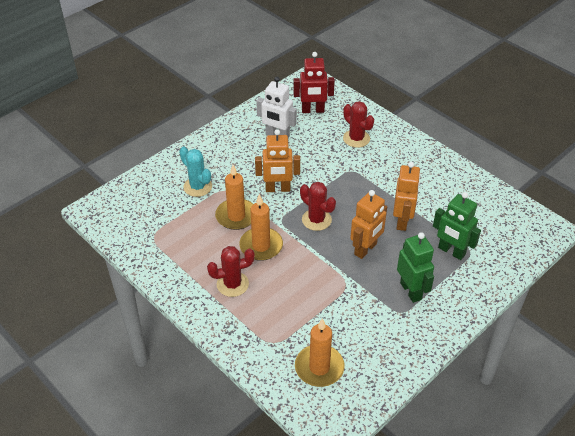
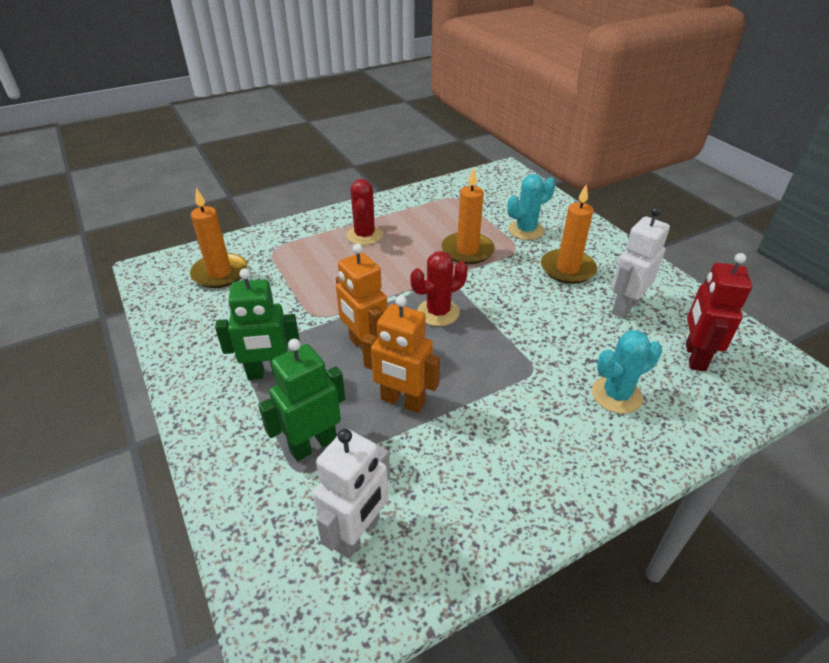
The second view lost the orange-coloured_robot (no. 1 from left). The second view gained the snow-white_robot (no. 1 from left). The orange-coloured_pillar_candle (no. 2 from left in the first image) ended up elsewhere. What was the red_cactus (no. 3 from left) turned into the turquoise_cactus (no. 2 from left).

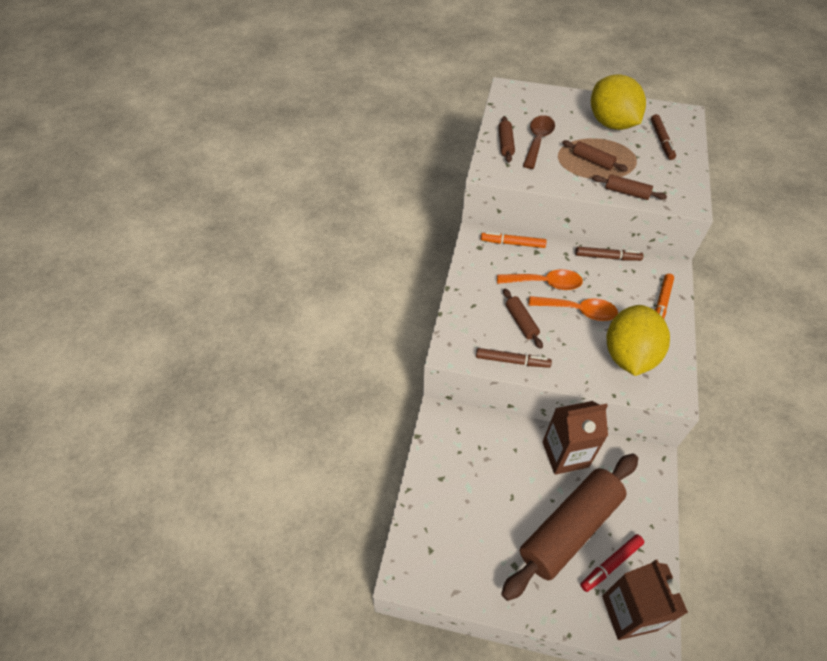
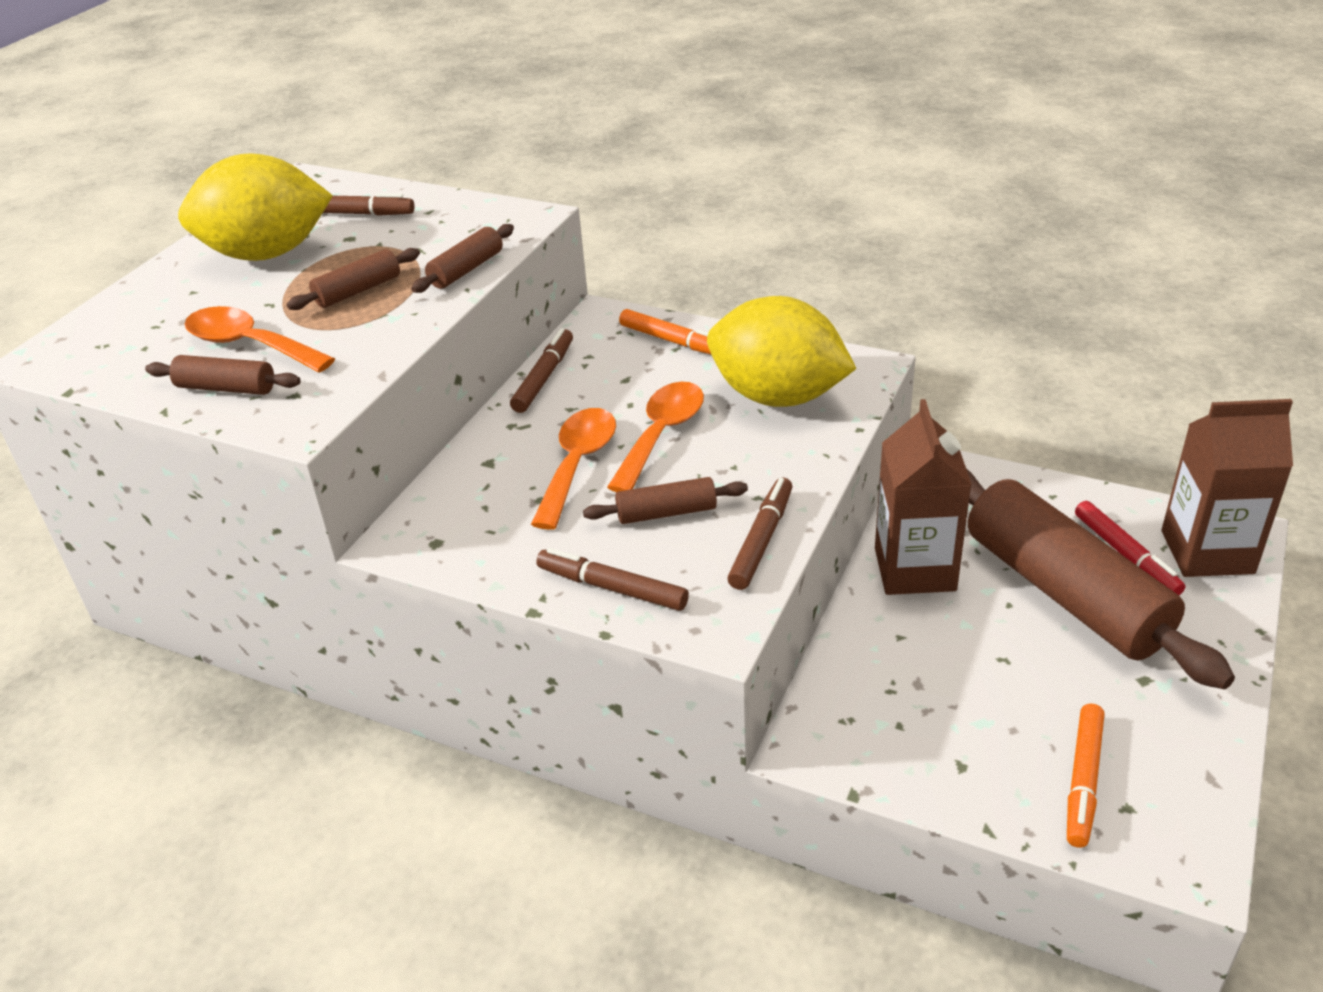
The second view gained the dark_brown_marker_pen (no. 3 from left). The orange-coloured_marker_pen (no. 1 from left in the first image) ended up elsewhere. What was the dark_brown_spoon turned into the orange-coloured_spoon (no. 1 from left).

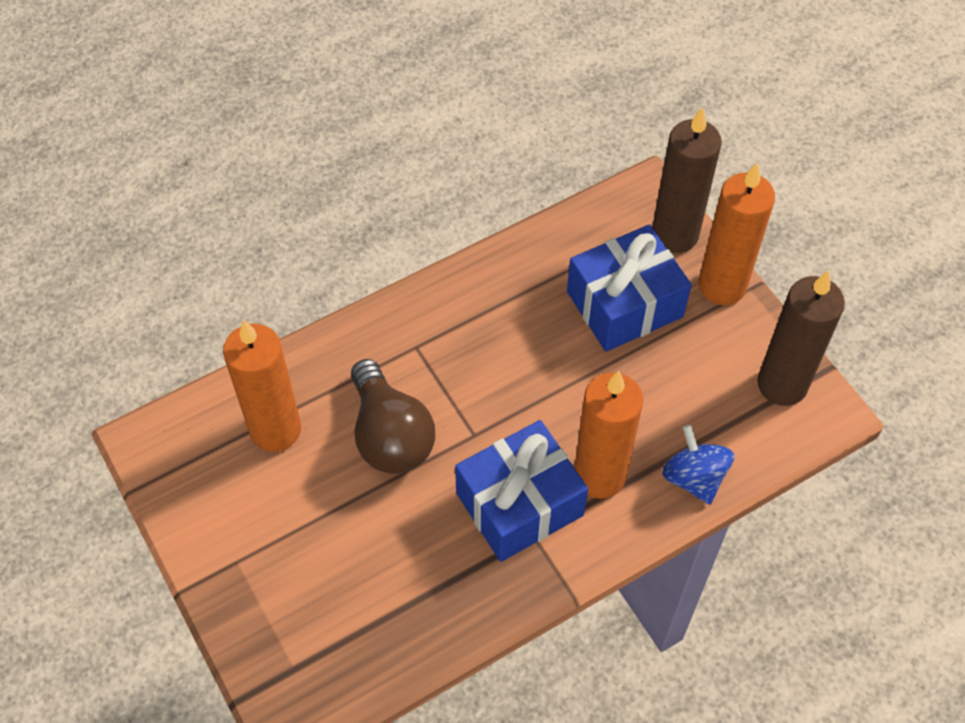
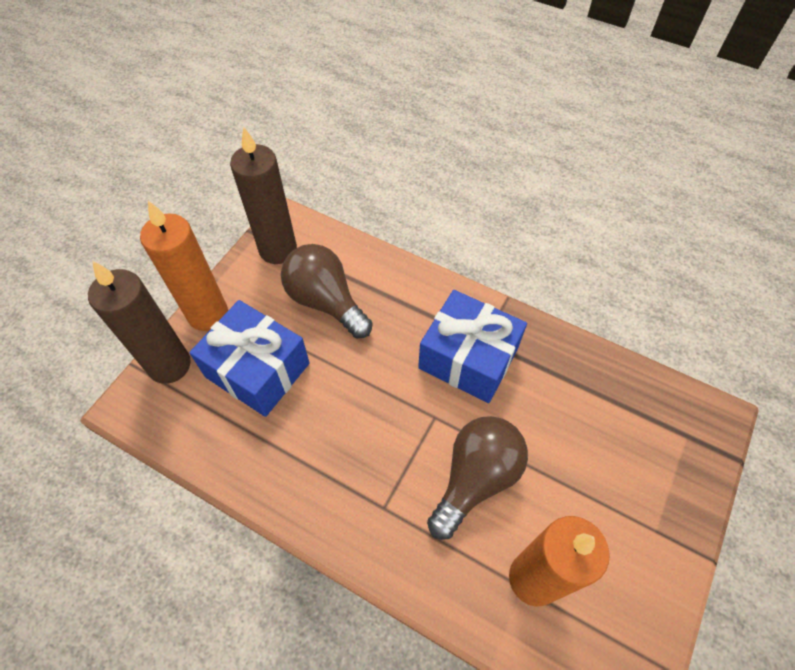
The second view lost the orange-coloured_pillar_candle (no. 2 from left). The second view lost the royal_blue_spinning_top. The second view gained the dark_brown_bulb (no. 1 from left).

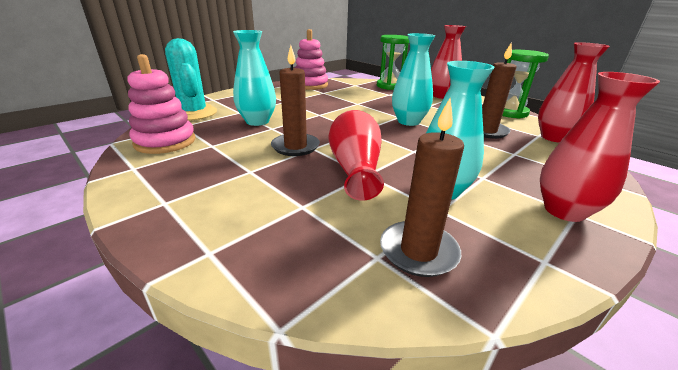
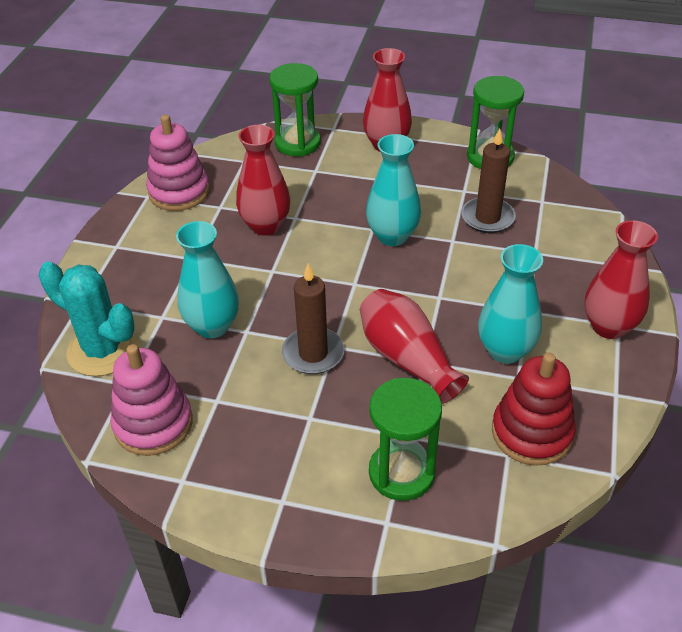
The second view gained the emerald_sandglass (no. 2 from left). The red_tall_vase (no. 3 from left in the first image) ended up elsewhere. Where the dark_brown_pillar_candle (no. 2 from left) stood, the red_stacking_rings came to stand.

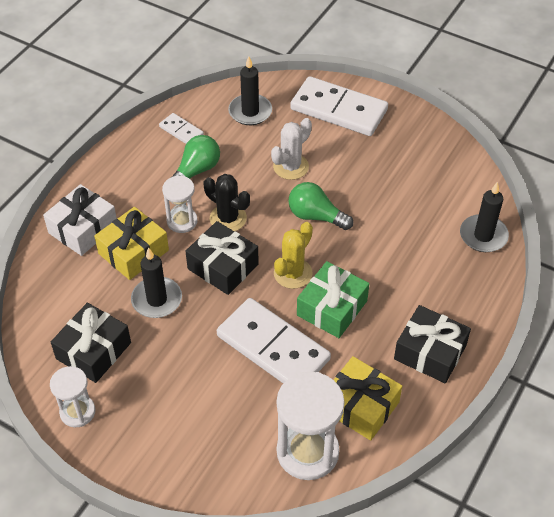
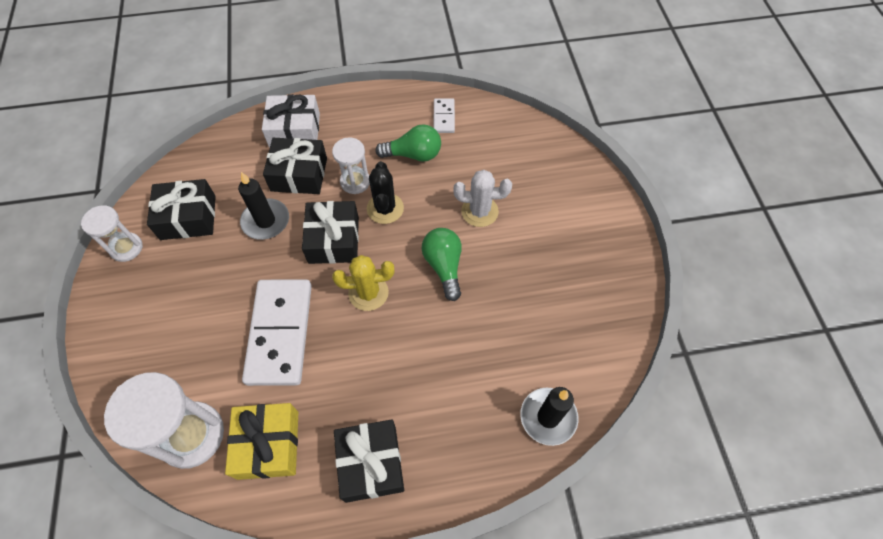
The second view lost the ebony_pillar_candle (no. 2 from left). The second view lost the snow-white_domino (no. 3 from left). The second view lost the emerald_present. What was the bright_yellow_present (no. 1 from left) turned into the ebony_present (no. 2 from left).

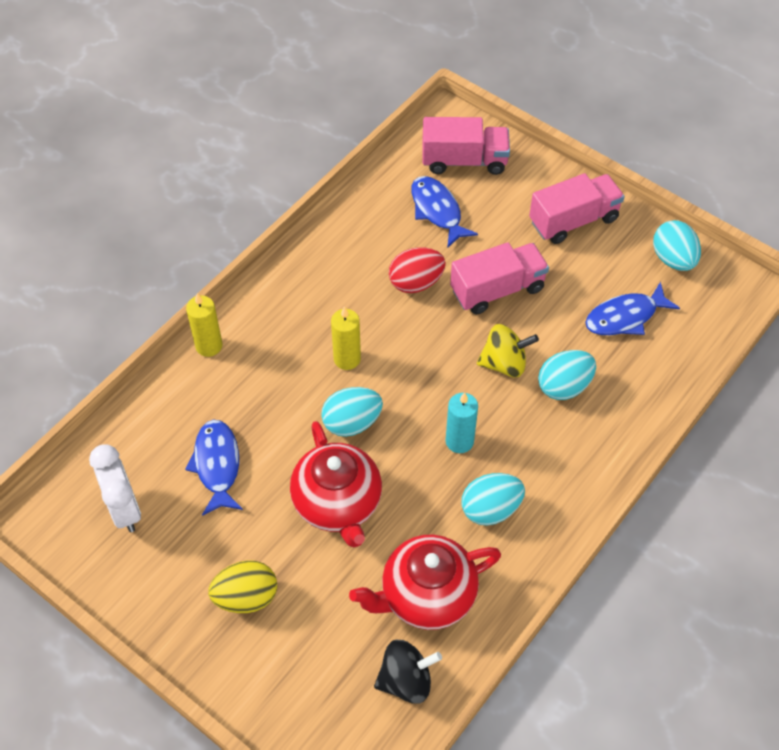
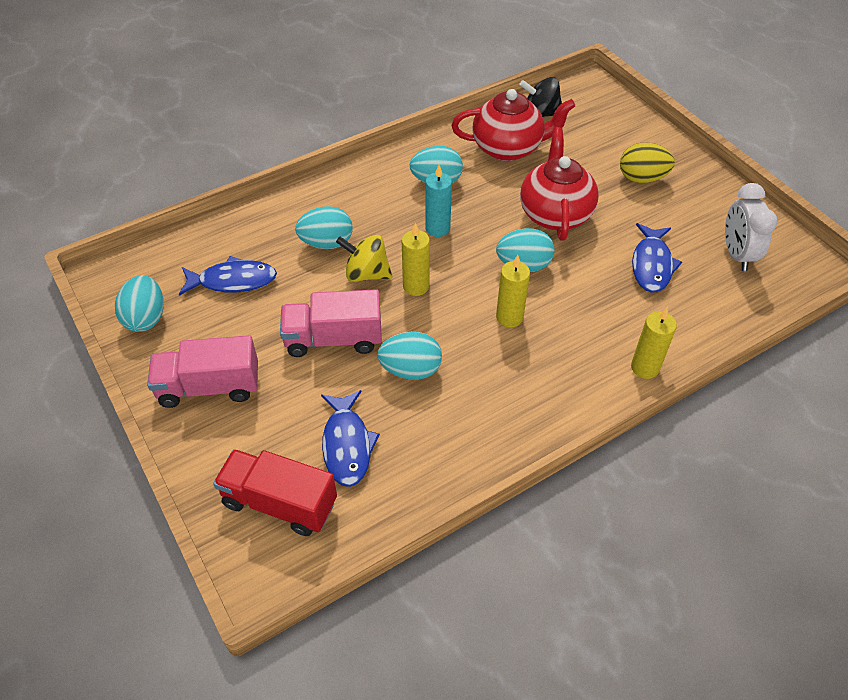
The second view gained the bright_yellow_pillar_candle (no. 1 from left). What was the red_egg_shape turned into the turquoise_egg_shape (no. 3 from left). What was the rose-pink_lorry (no. 1 from left) turned into the red_lorry.

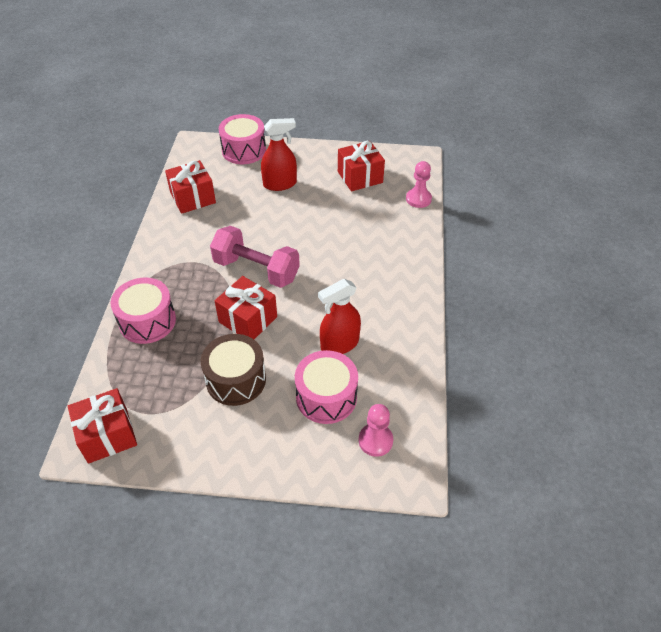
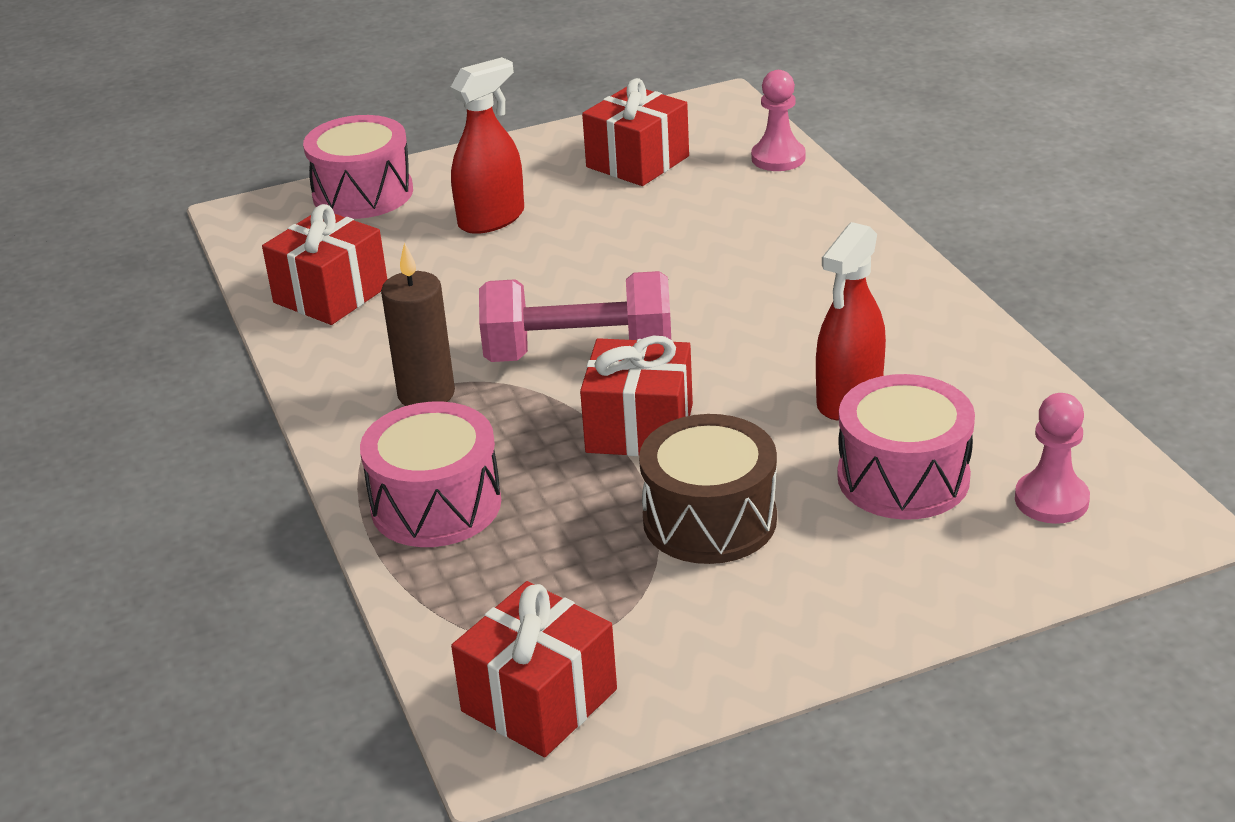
The second view gained the dark_brown_pillar_candle.

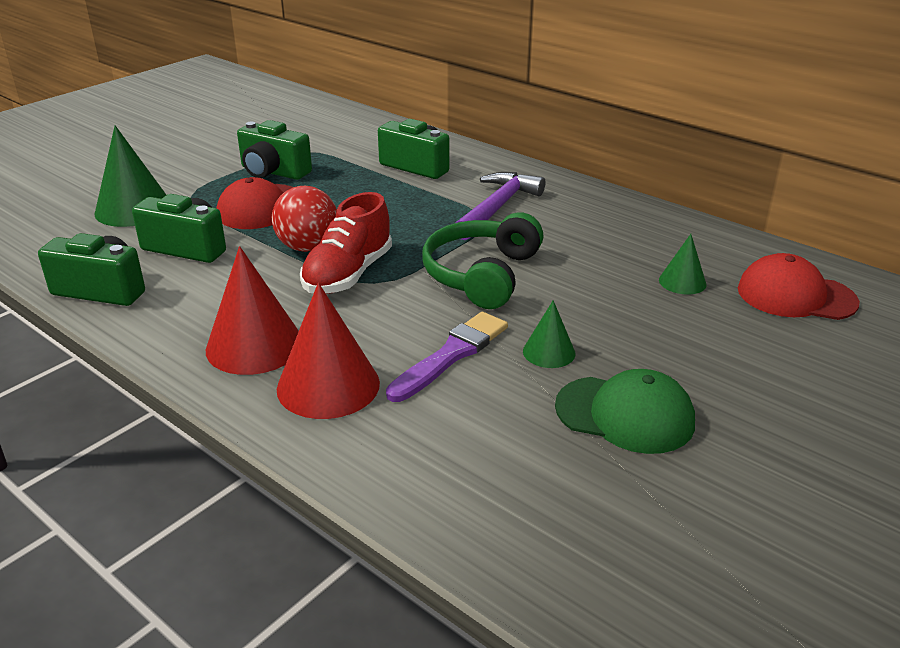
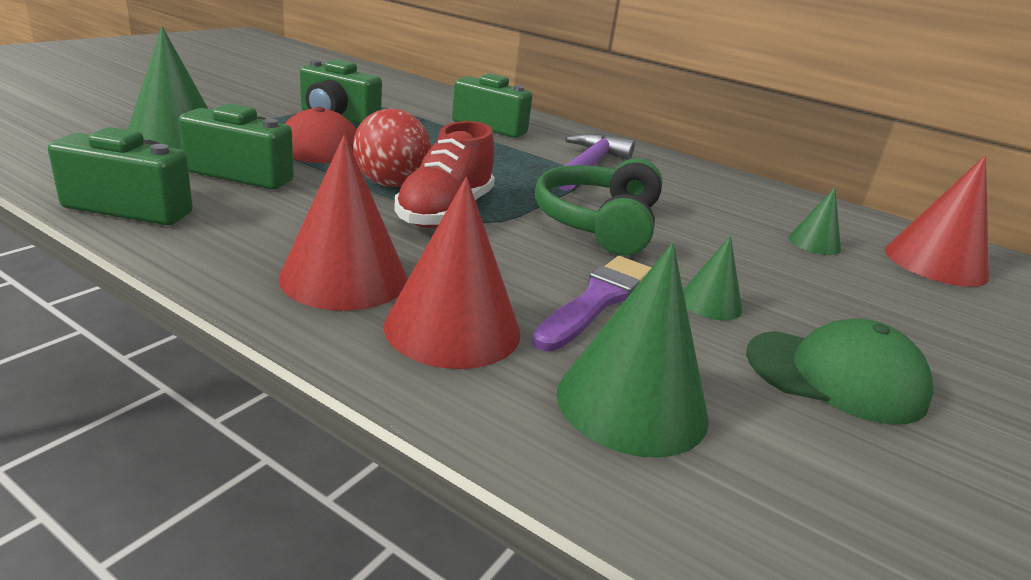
The second view gained the emerald_cone_shape (no. 2 from left). Where the red_peaked_cap (no. 2 from left) stood, the red_cone_shape (no. 3 from left) came to stand.

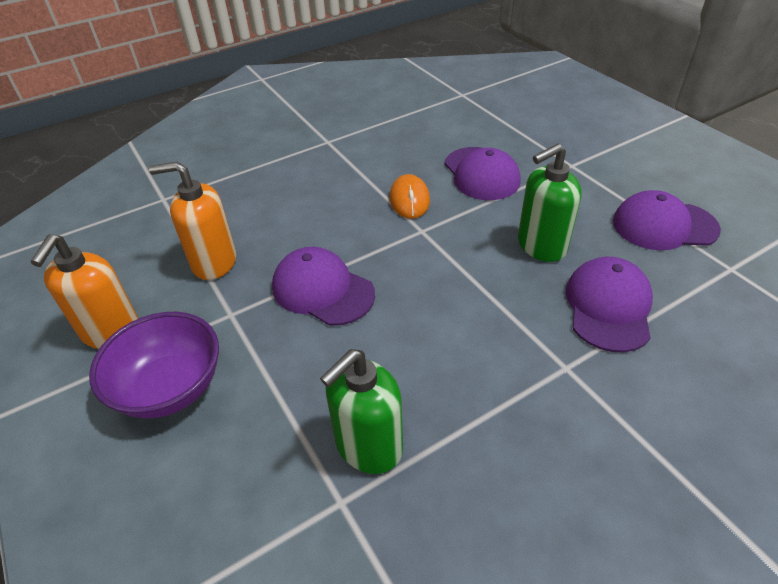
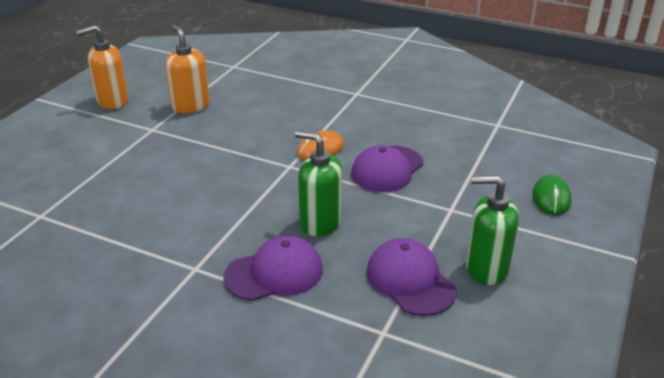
The second view lost the violet_deep_dish. The second view lost the violet_peaked_cap (no. 1 from left). The second view gained the emerald_computer_mouse. The emerald_soap_pump (no. 1 from left in the first image) ended up elsewhere.

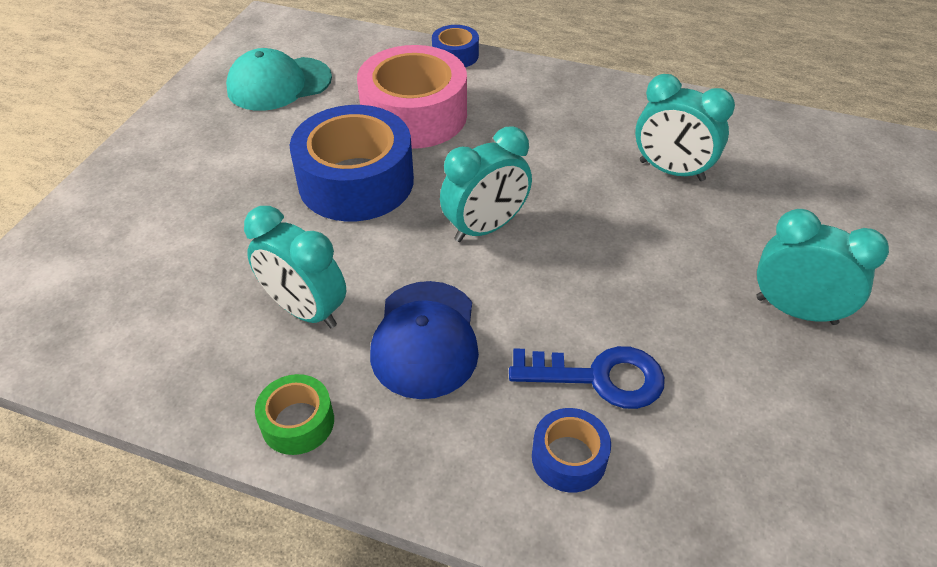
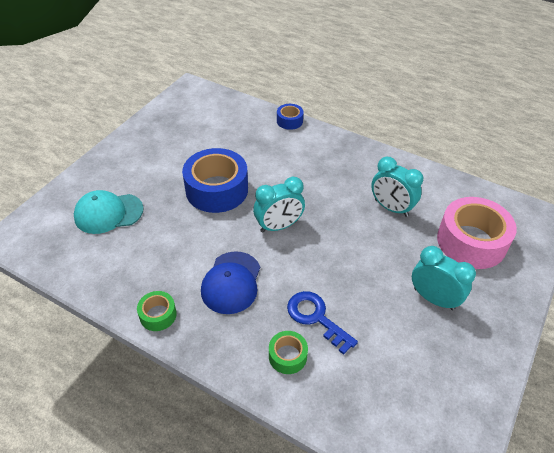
The second view lost the turquoise_clock (no. 1 from left). The turquoise_peaked_cap ended up elsewhere. The rose-pink_tape ended up elsewhere. What was the royal_blue_tape (no. 3 from left) turned into the emerald_tape (no. 2 from left). The royal_blue_key ended up facing another way, 150 degrees counterclockwise from before.

